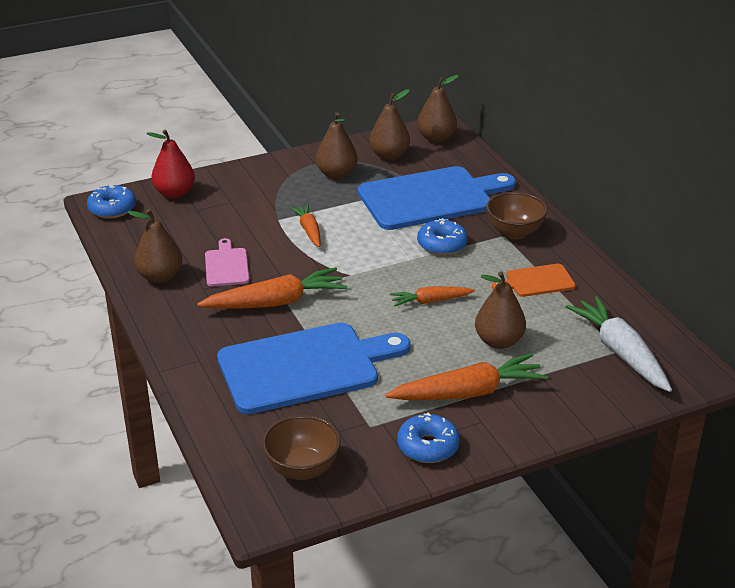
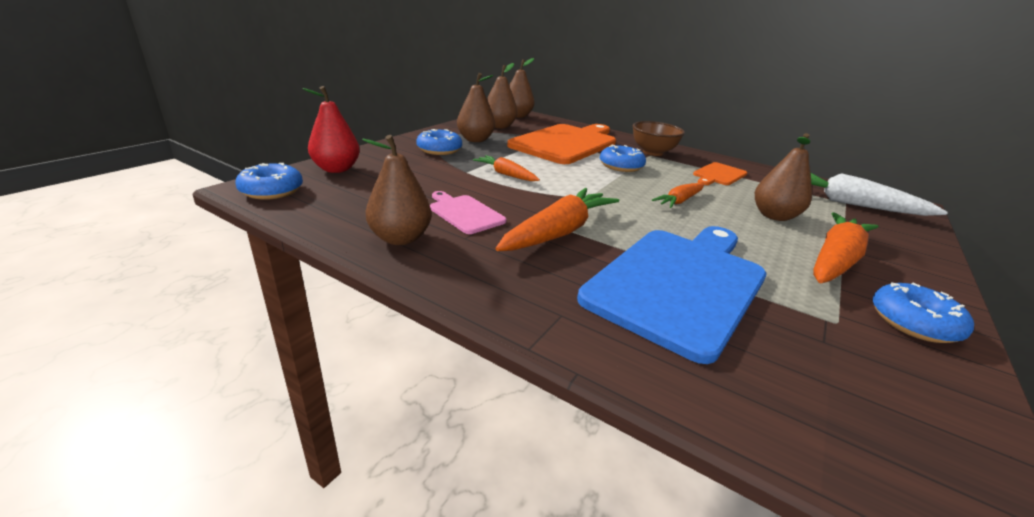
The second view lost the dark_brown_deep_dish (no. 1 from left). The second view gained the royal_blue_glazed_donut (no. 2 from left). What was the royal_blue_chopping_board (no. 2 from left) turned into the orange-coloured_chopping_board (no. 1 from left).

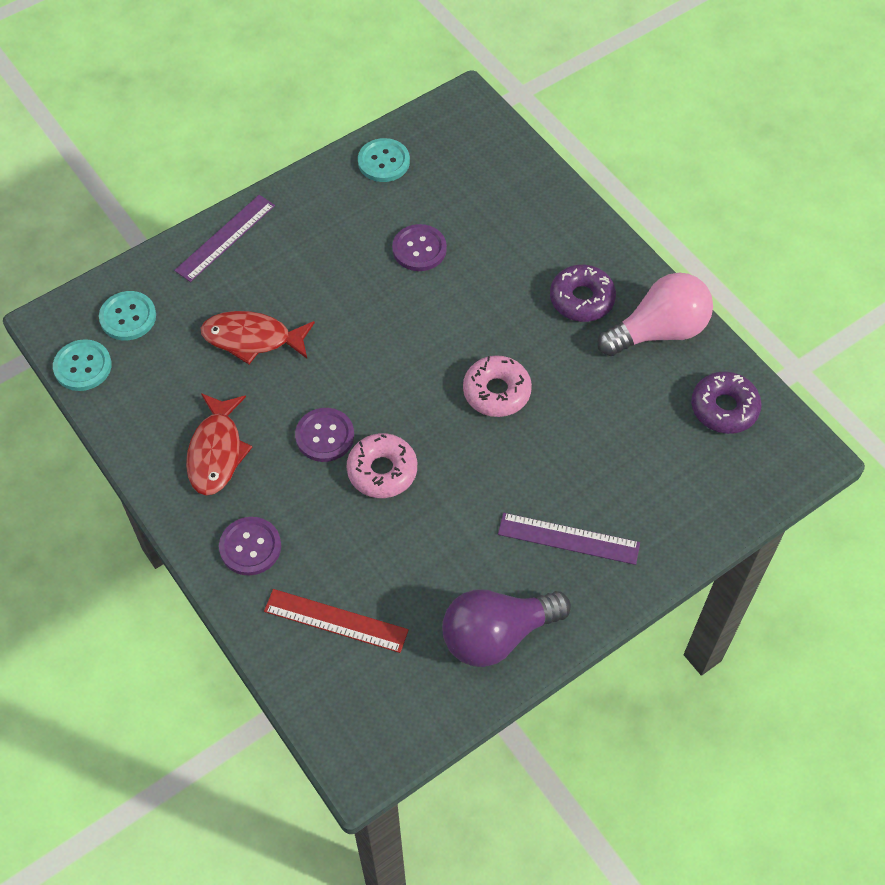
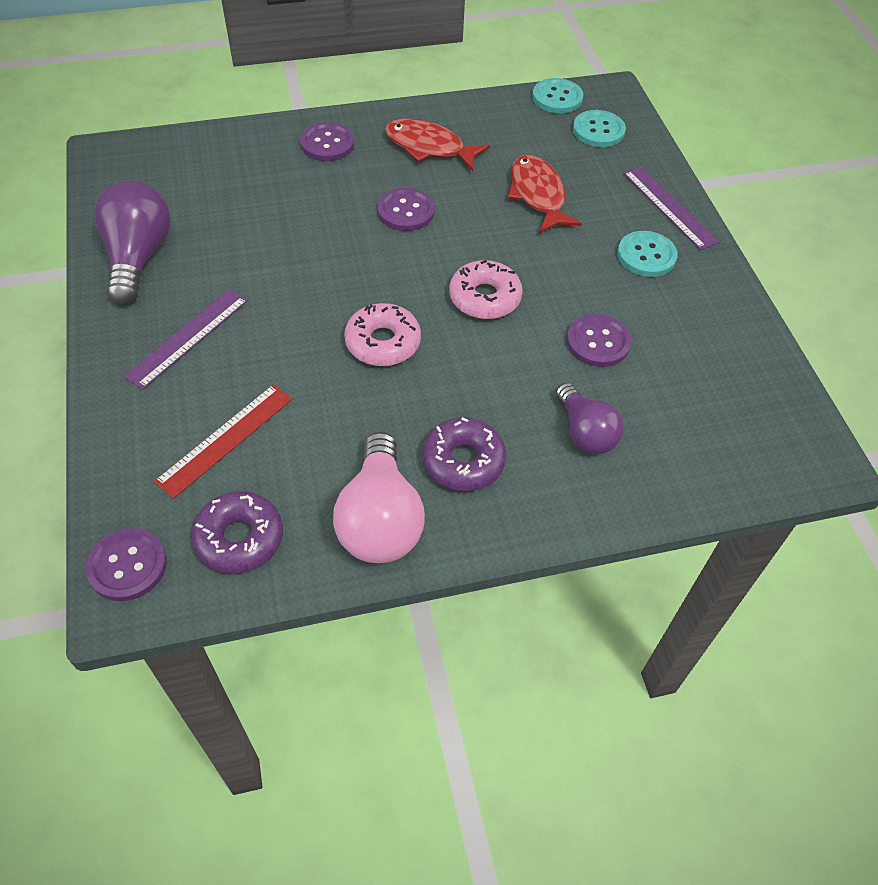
The second view gained the violet_sewing_button (no. 1 from left). The second view gained the violet_bulb (no. 2 from left). The red_straightedge ended up elsewhere. The rose-pink_glazed_donut (no. 1 from left in the first image) ended up elsewhere. The turquoise_sewing_button (no. 3 from left) ended up elsewhere. The red_toy_fish (no. 2 from left) ended up facing another way, 45 degrees counterclockwise from before.

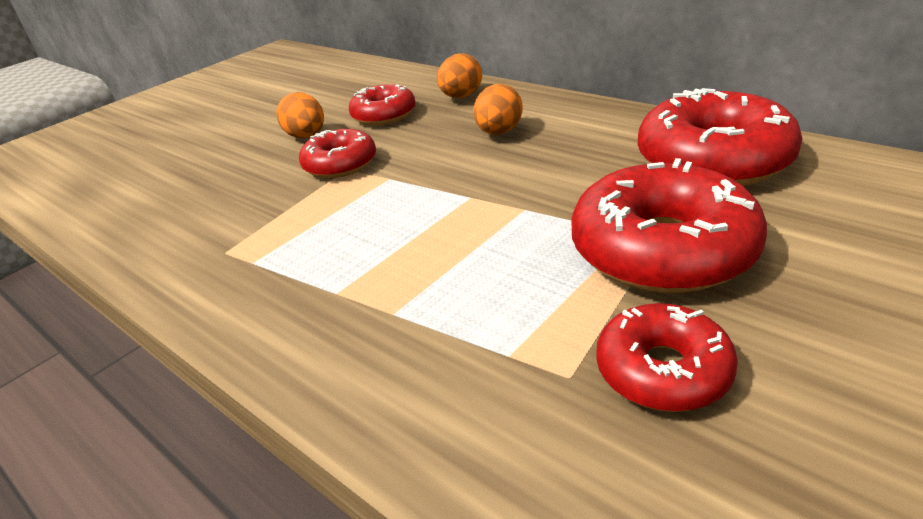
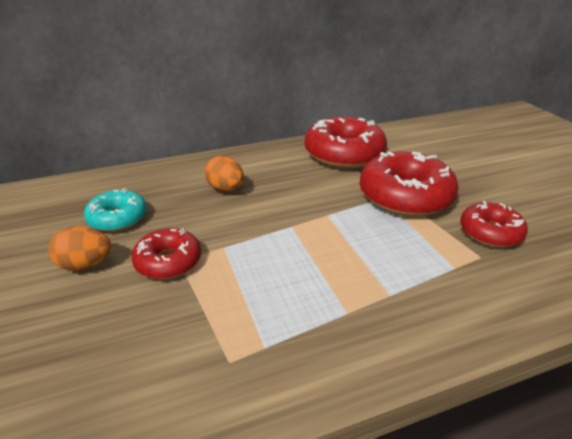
The second view lost the orange-coloured_egg_shape (no. 2 from left). What was the red_glazed_donut (no. 2 from left) turned into the turquoise_glazed_donut.

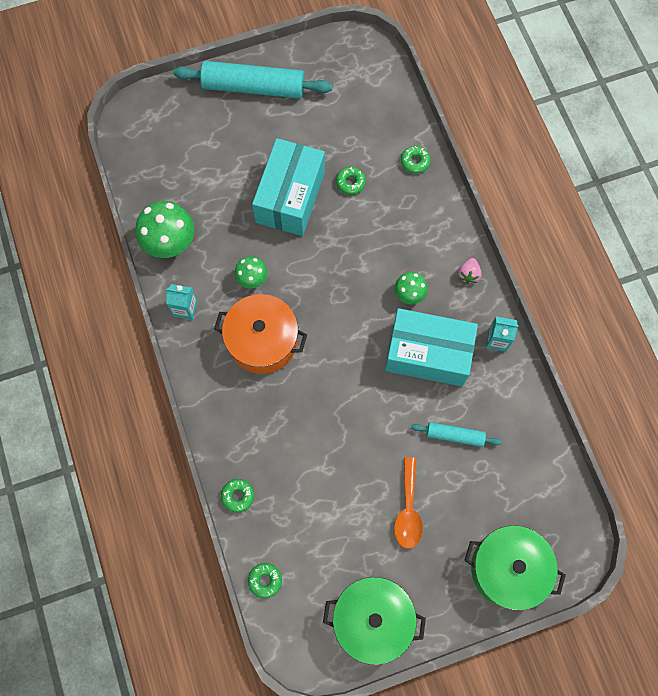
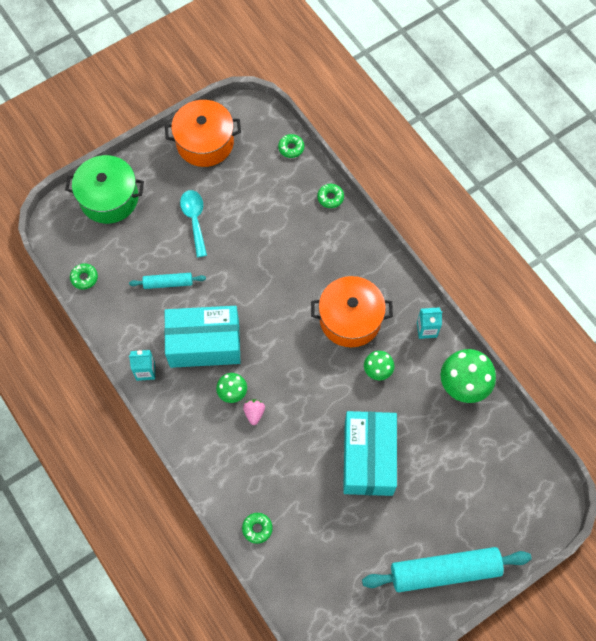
The emerald_glazed_donut (no. 3 from left in the first image) ended up elsewhere. The rose-pink_strawberry ended up elsewhere. What was the emerald_pot (no. 1 from left) turned into the orange-coloured_pot (no. 1 from left). What was the orange-coloured_spoon turned into the turquoise_spoon.

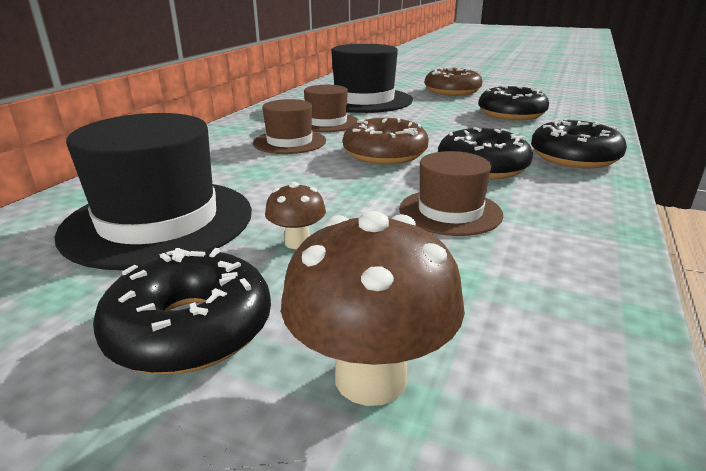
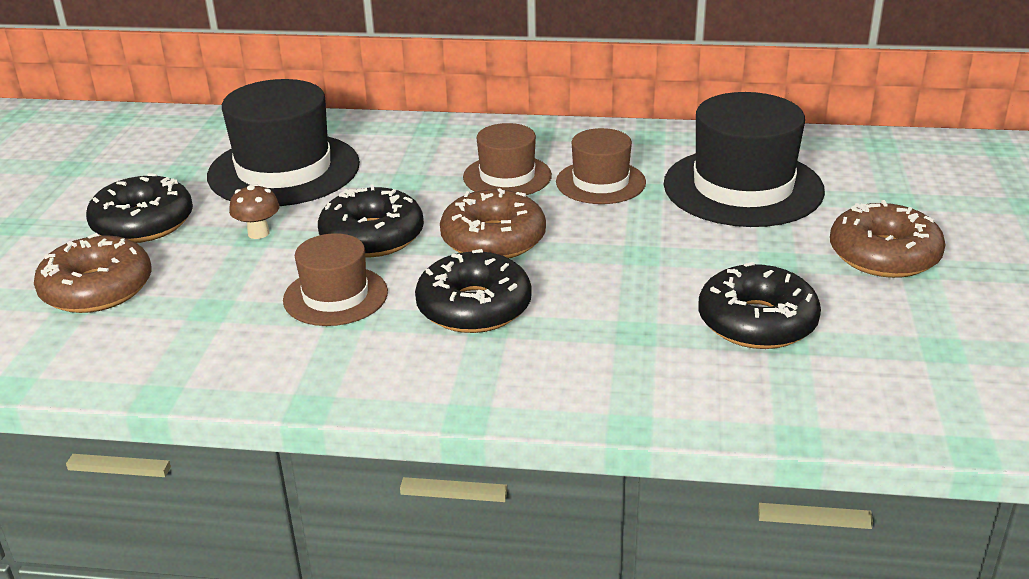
The ebony_glazed_donut (no. 4 from left in the first image) ended up elsewhere. Where the dark_brown_toadstool (no. 2 from left) stood, the dark_brown_glazed_donut (no. 1 from left) came to stand.

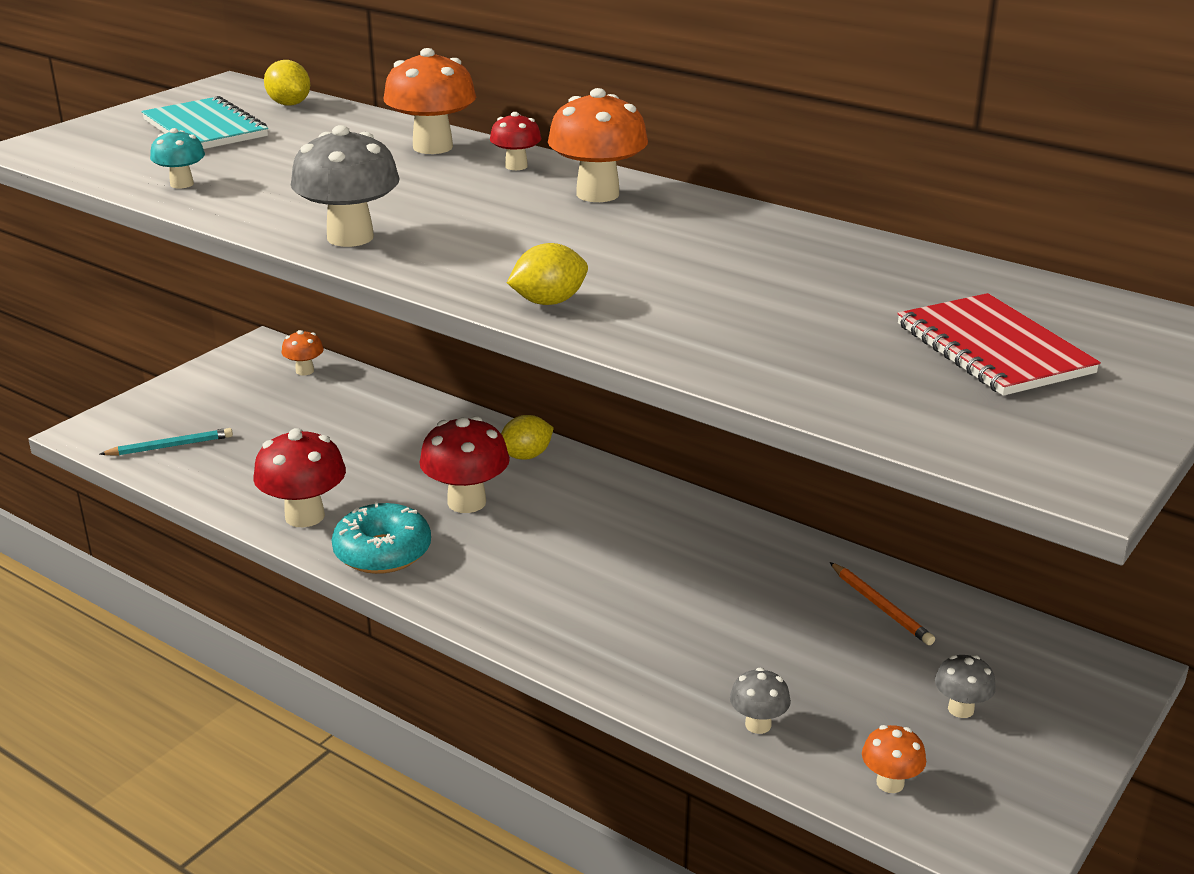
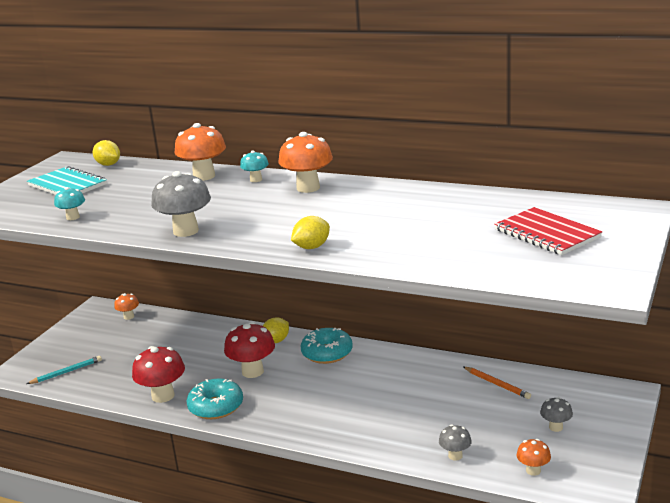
The second view gained the turquoise_glazed_donut (no. 2 from left). What was the red_toadstool (no. 3 from left) turned into the turquoise_toadstool (no. 2 from left).

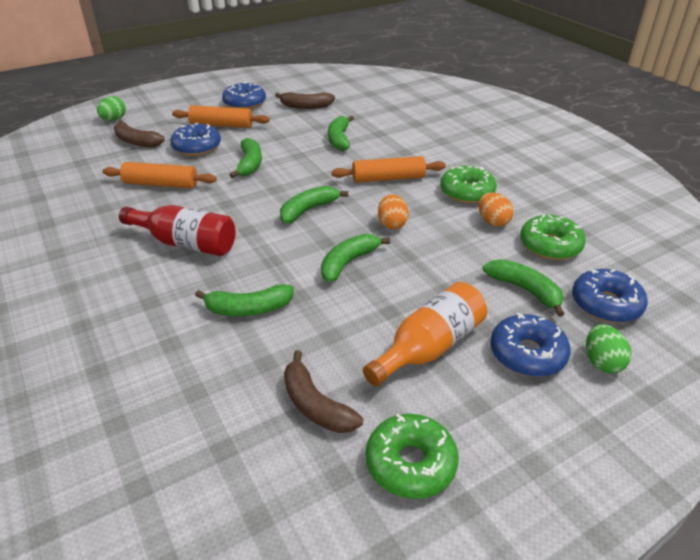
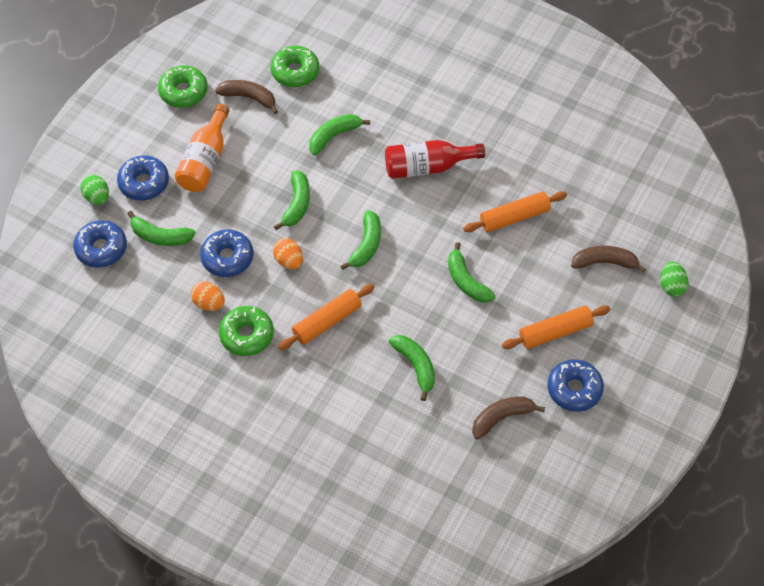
The royal_blue_glazed_donut (no. 1 from left in the first image) ended up elsewhere. The emerald_glazed_donut (no. 3 from left) ended up elsewhere.

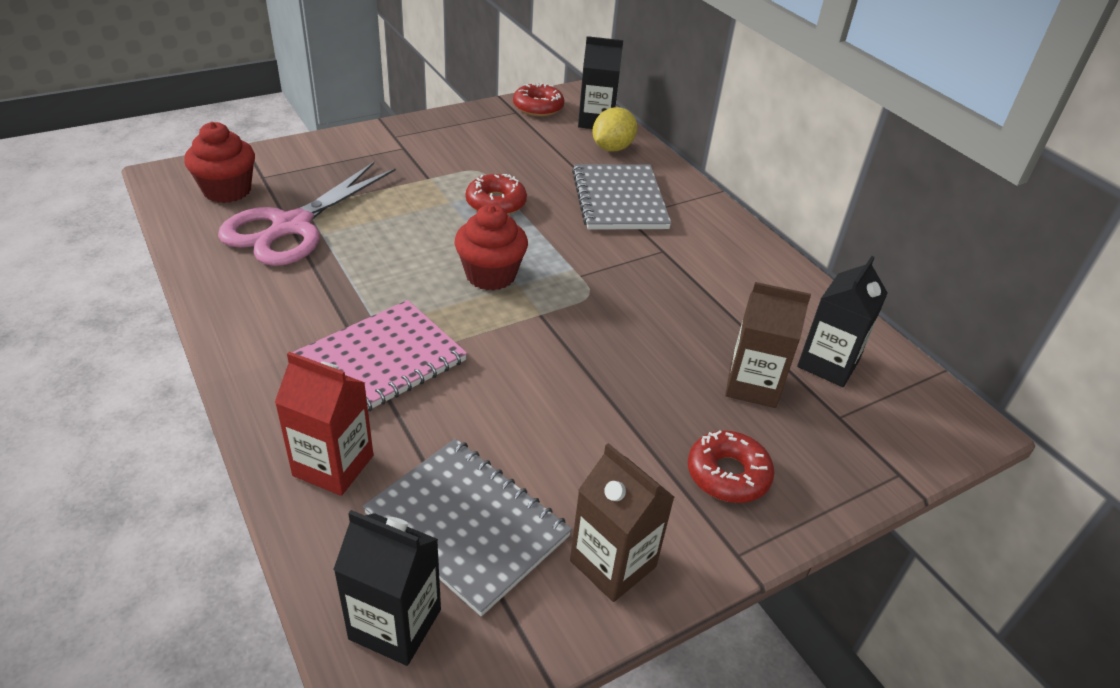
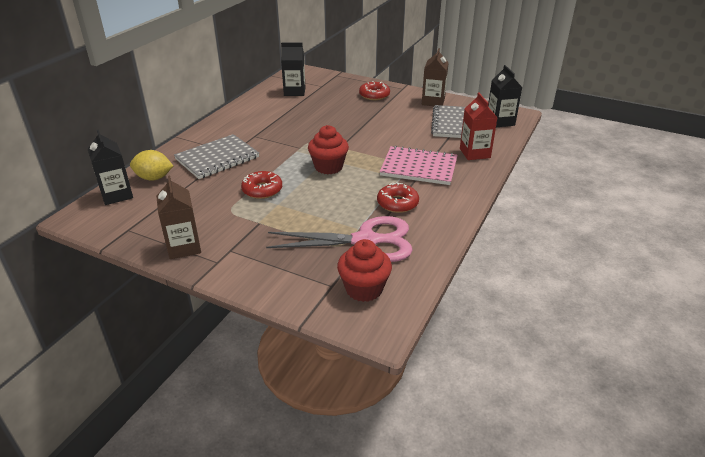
The red_glazed_donut (no. 2 from left in the first image) ended up elsewhere. The dark_brown_juice_carton (no. 2 from left in the first image) ended up elsewhere.

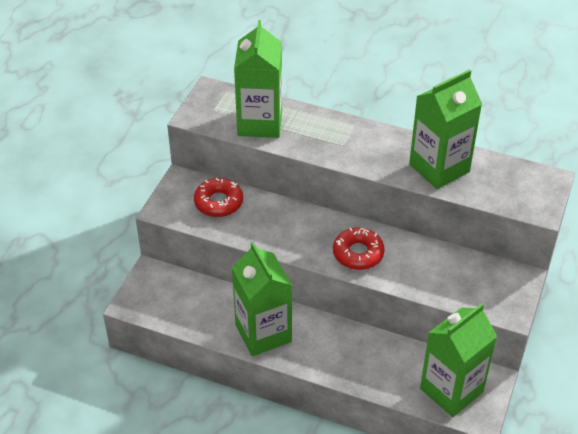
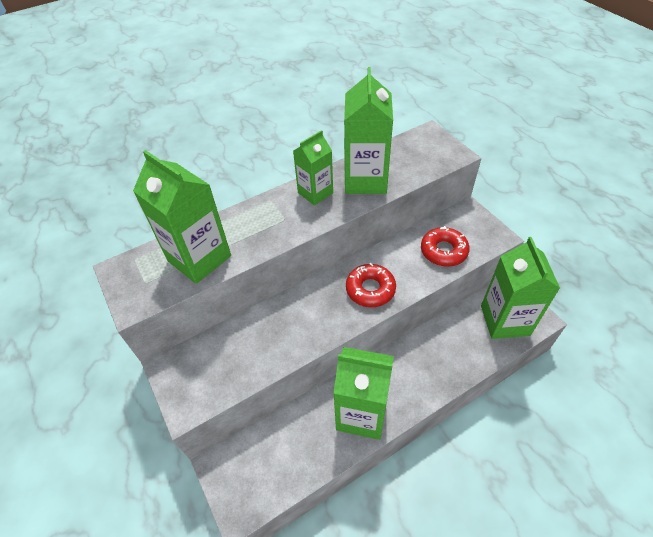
The second view gained the emerald_juice_carton (no. 2 from left). The red_glazed_donut (no. 1 from left in the first image) ended up elsewhere.

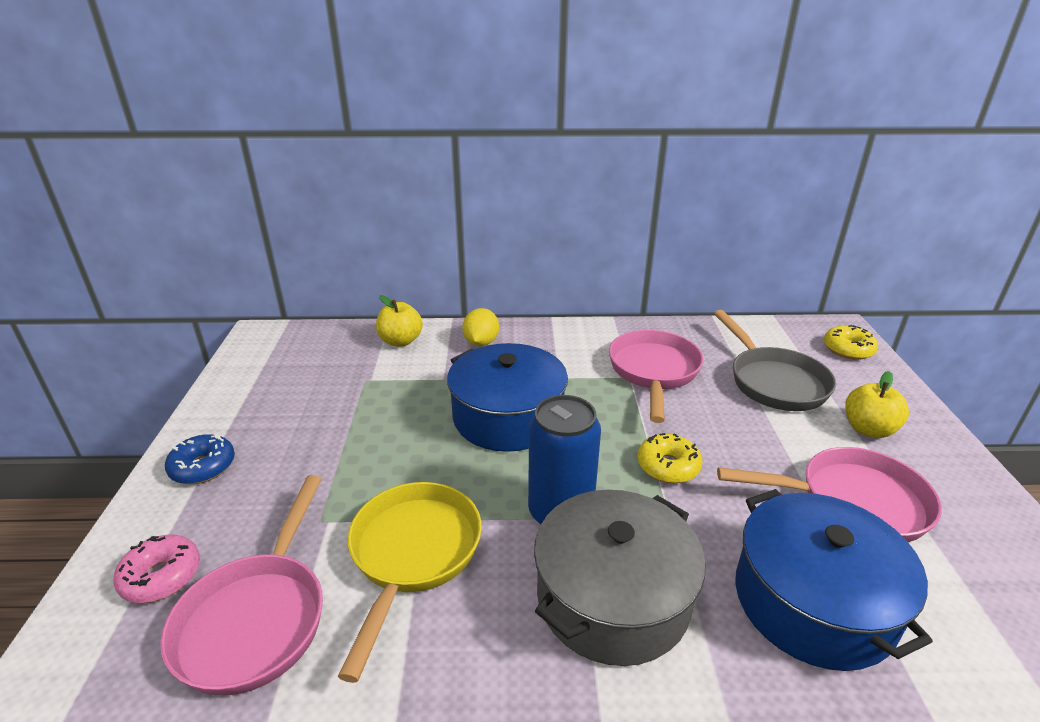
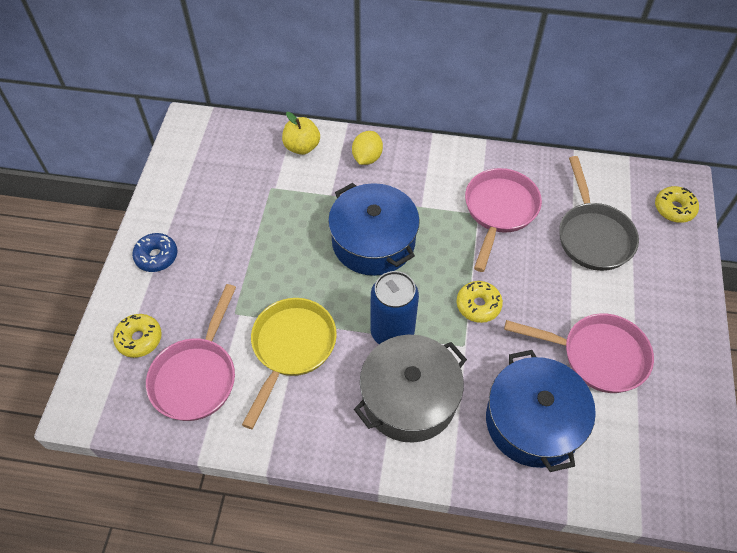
The second view lost the bright_yellow_toy_apple (no. 2 from left). What was the rose-pink_glazed_donut turned into the bright_yellow_glazed_donut (no. 1 from left).

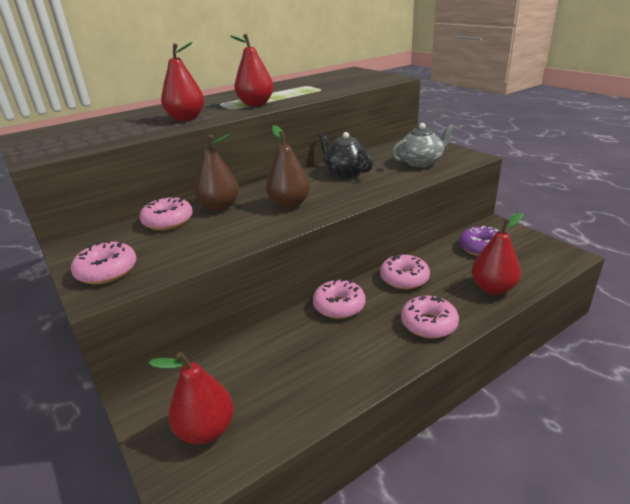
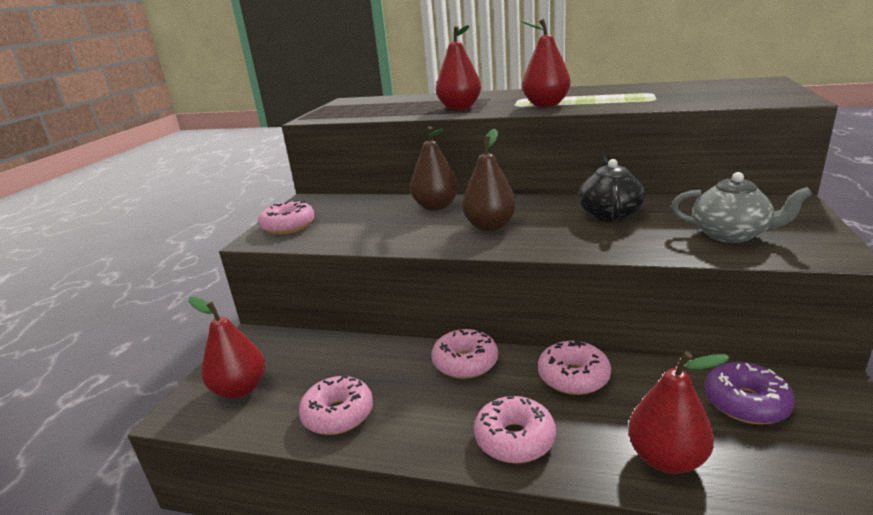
The rose-pink_glazed_donut (no. 2 from left) ended up elsewhere.

